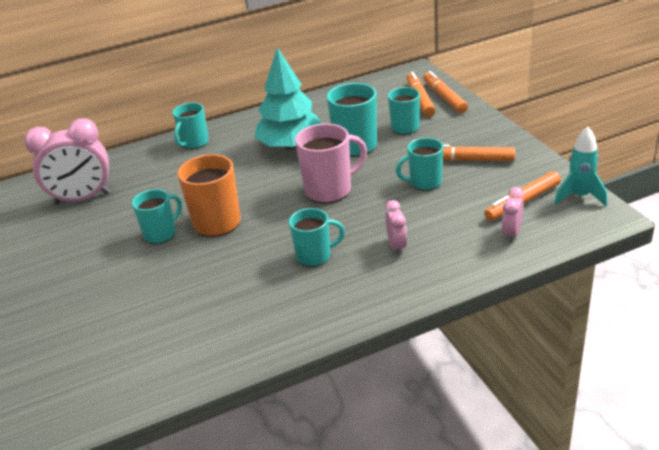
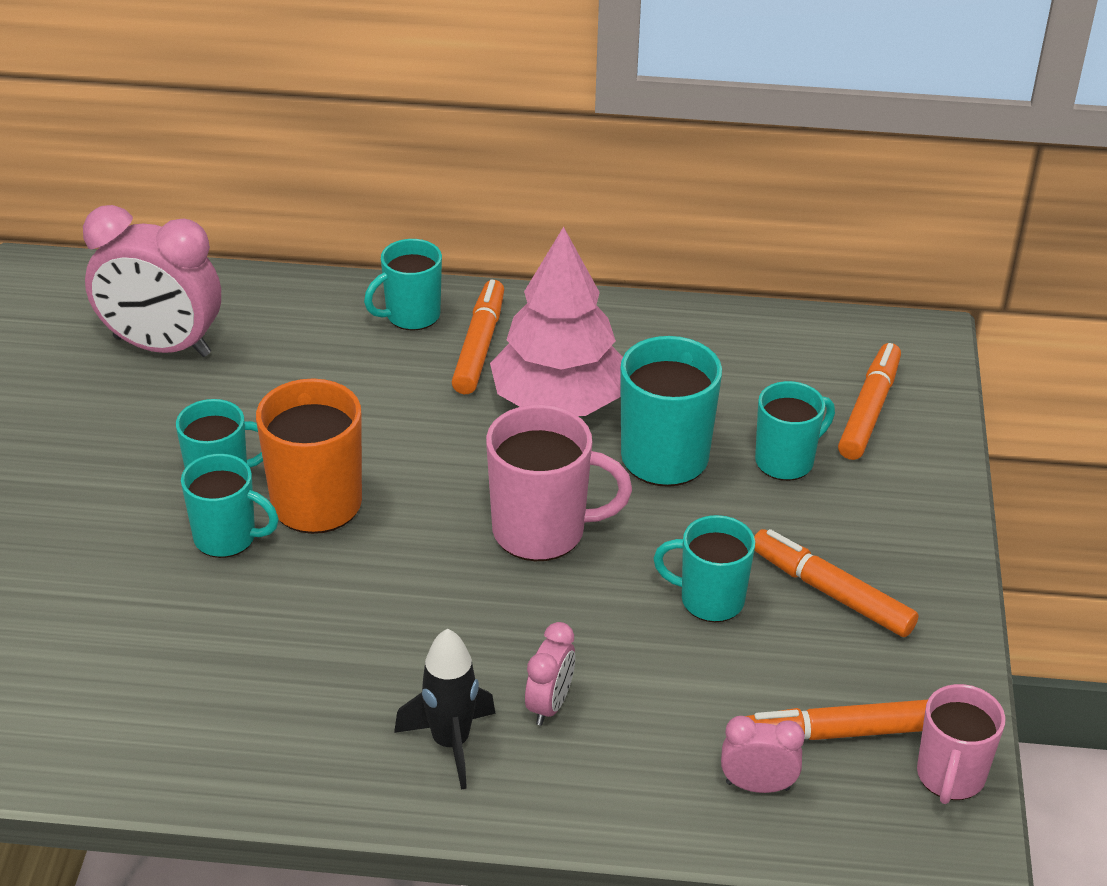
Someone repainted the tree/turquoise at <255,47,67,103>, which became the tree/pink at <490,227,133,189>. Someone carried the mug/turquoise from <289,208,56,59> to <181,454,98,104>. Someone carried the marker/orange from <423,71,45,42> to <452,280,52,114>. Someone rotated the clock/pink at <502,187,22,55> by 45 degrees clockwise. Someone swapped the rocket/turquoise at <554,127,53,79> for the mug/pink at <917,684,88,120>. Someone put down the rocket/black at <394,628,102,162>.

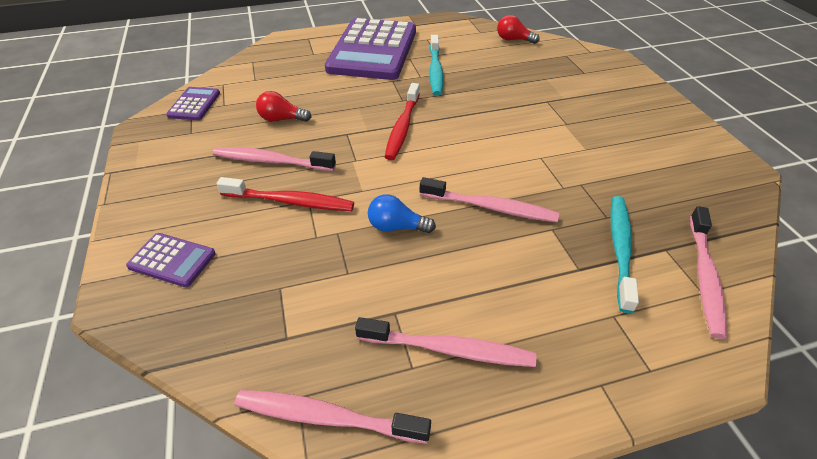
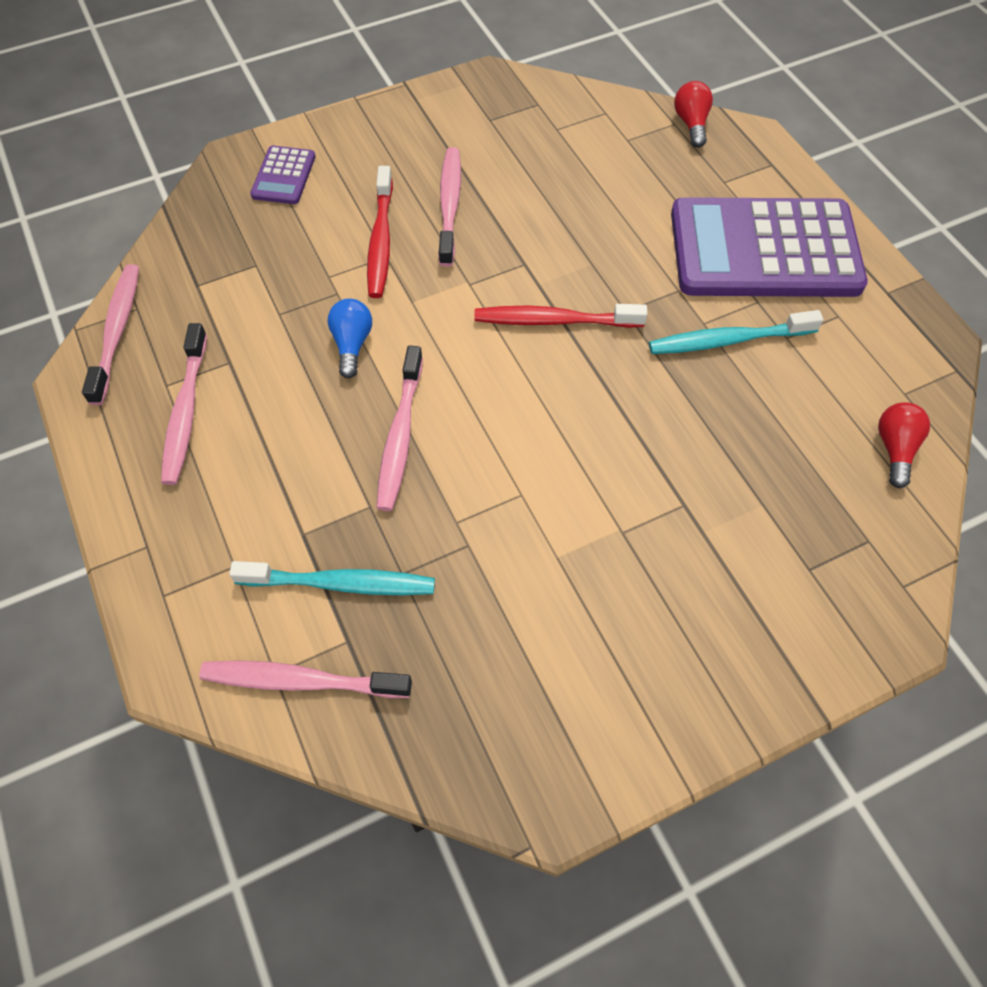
Someone took away the calculator/purple at <166,87,54,33>. Someone carried the light bulb/red from <256,91,55,31> to <674,81,39,67>.

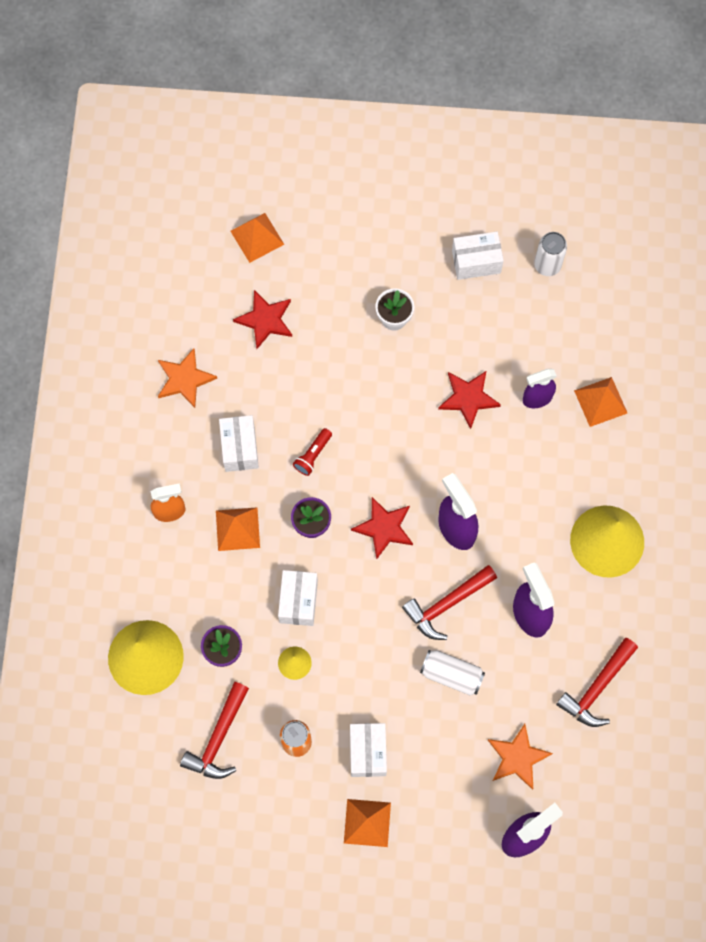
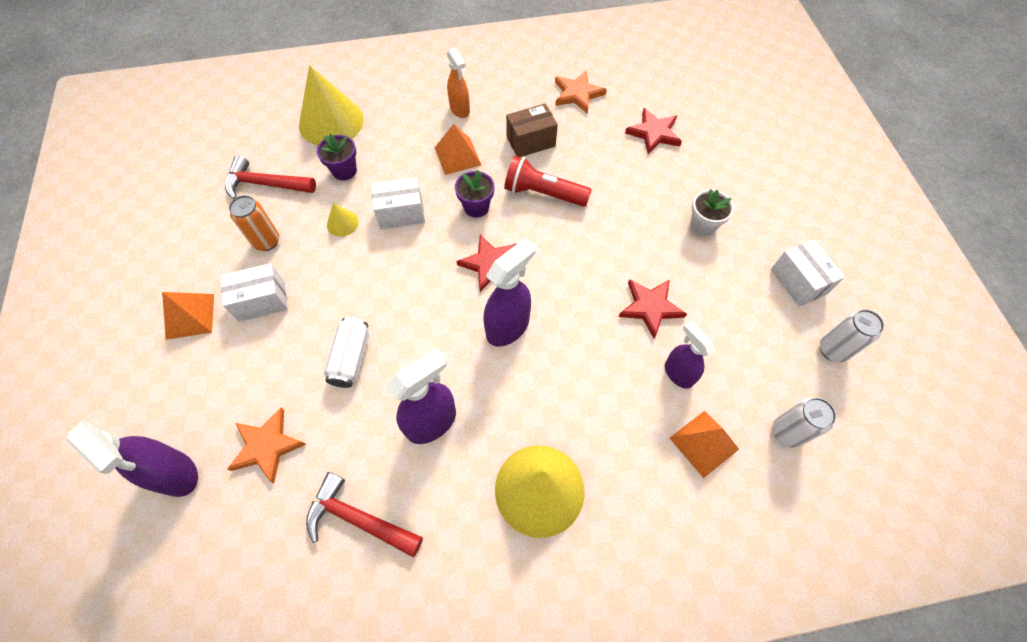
Someone repainted the box/white at <219,415,40,57>, which became the box/brown at <506,103,52,54>. Someone took away the pyramid/orange at <231,213,53,50>. Someone scaled the flashlight/red at <293,428,39,48> by 1.75. Someone took away the hammer/red at <402,565,95,75>. Someone put down the can/white at <772,398,64,50>.

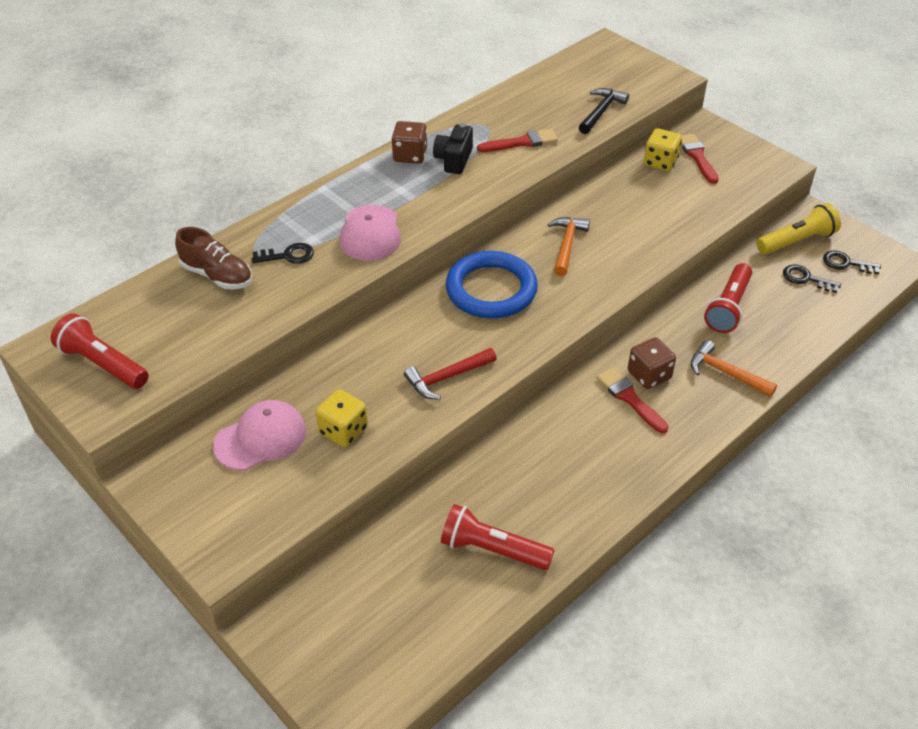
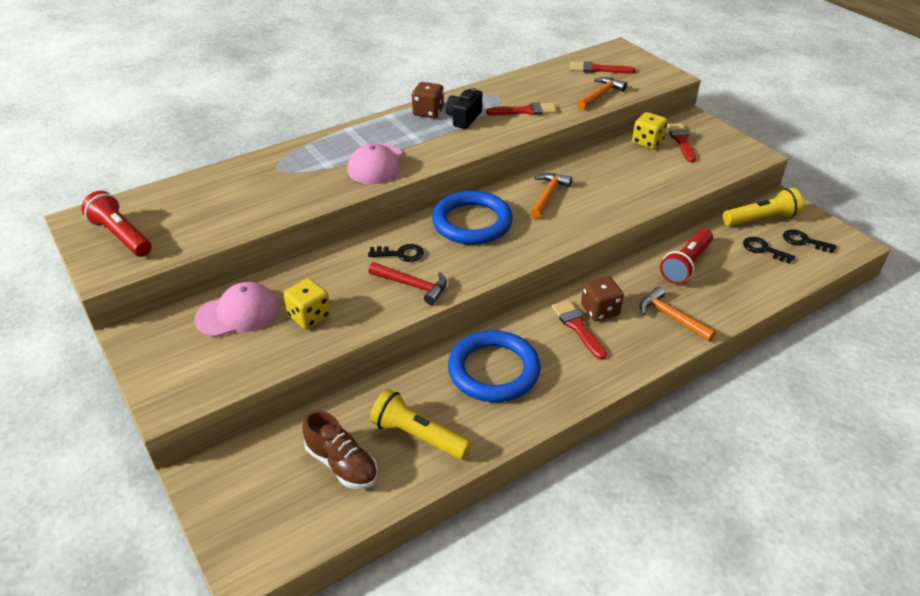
Someone carried the shoe/brown from <175,227,77,63> to <302,410,76,79>. Someone carried the key/black from <252,243,62,21> to <368,244,56,18>. Someone rotated the hammer/red at <404,348,93,52> by 135 degrees counterclockwise. Someone repainted the flashlight/red at <441,504,114,66>, which became the flashlight/yellow at <370,389,101,71>. Someone repainted the hammer/black at <579,88,50,46>, which became the hammer/orange at <577,77,50,33>. Someone put down the ring/blue at <448,330,93,72>. Someone put down the brush/red at <570,61,65,12>.

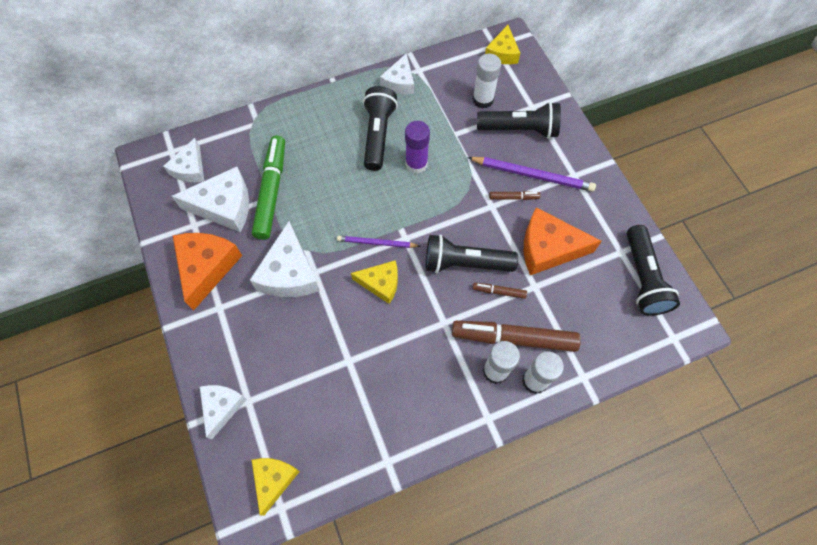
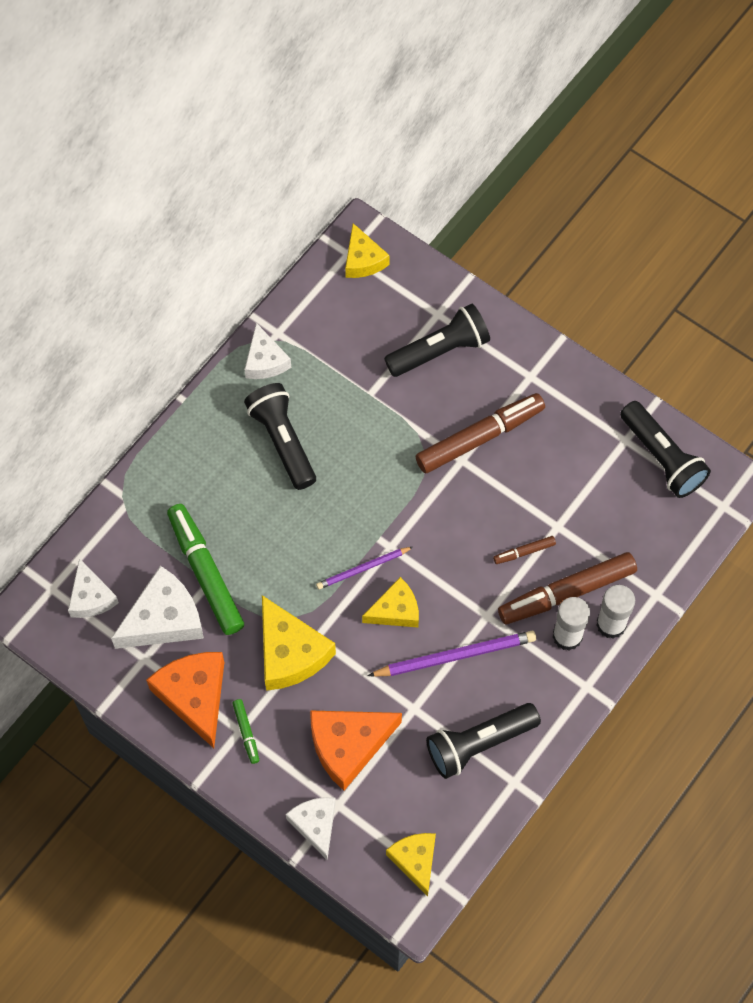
Someone repainted the cheese/white at <250,221,70,76>, which became the cheese/yellow at <262,595,74,96>. Someone took away the glue stick/purple at <405,121,25,53>. Someone carried the flashlight/black from <426,234,92,39> to <426,703,115,76>. Someone carried the pencil/purple from <467,157,129,35> to <368,631,168,46>. Someone took away the glue stick/white at <472,54,29,54>. Someone scaled the marker/brown at <489,191,51,9> by 2.24. Someone carried the cheese/orange from <524,207,78,68> to <310,710,92,81>. Someone put down the marker/green at <232,699,27,65>.

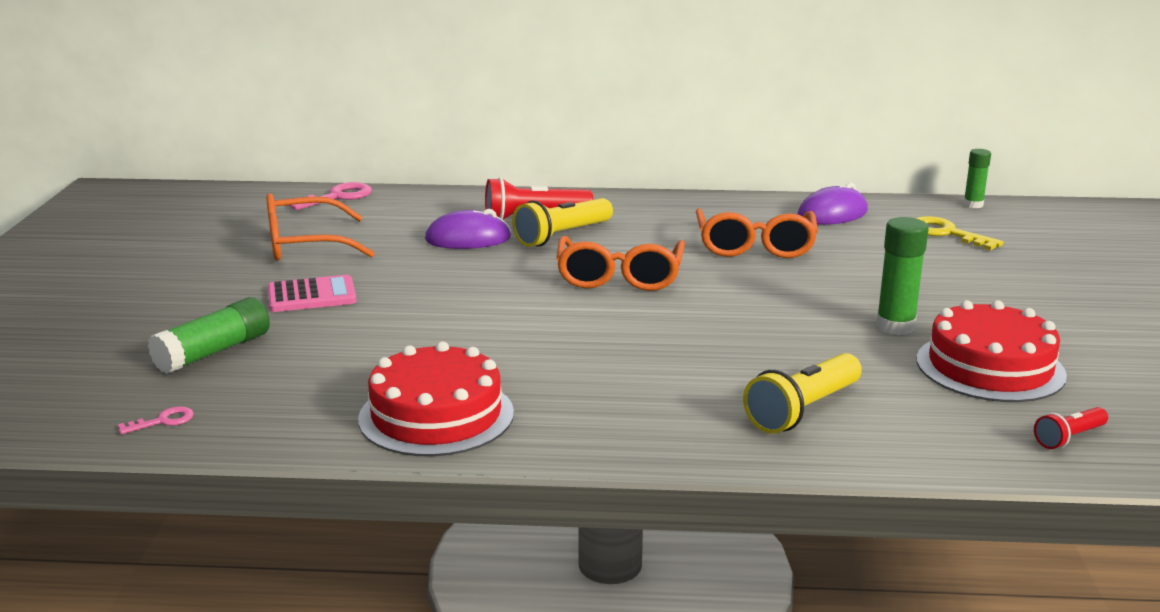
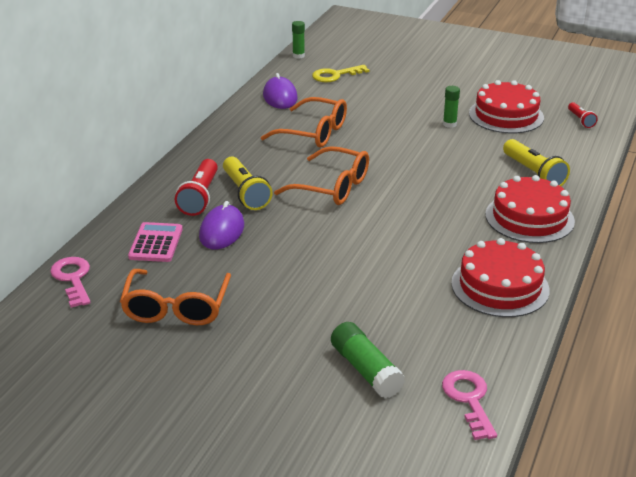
Someone scaled the key/pink at <118,407,76,27> by 1.83. Someone carried the calculator/pink from <268,275,89,37> to <128,222,55,40>. Someone scaled the glue stick/green at <876,217,52,118> by 0.64. Someone put down the cake/red at <485,175,90,68>.

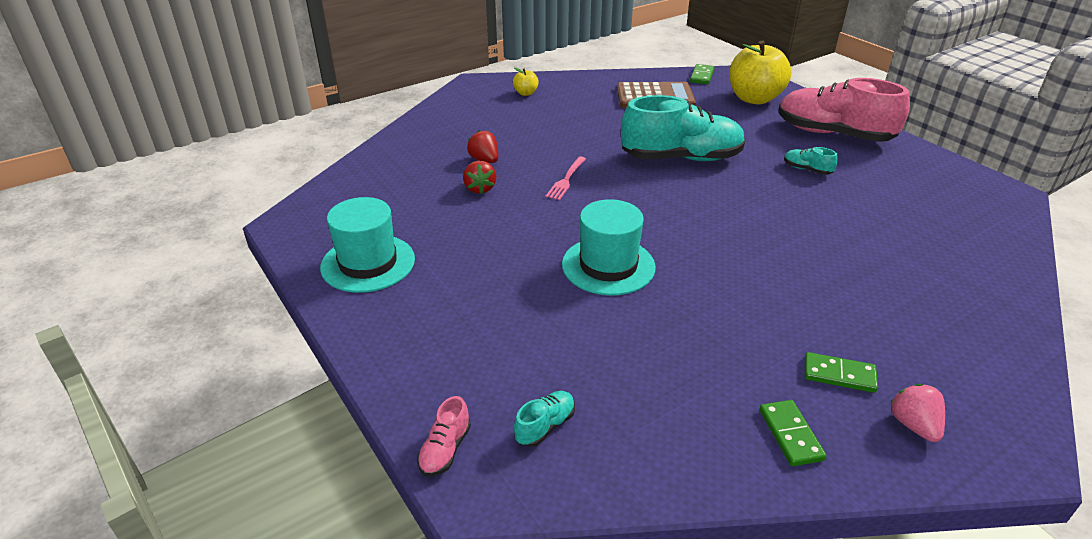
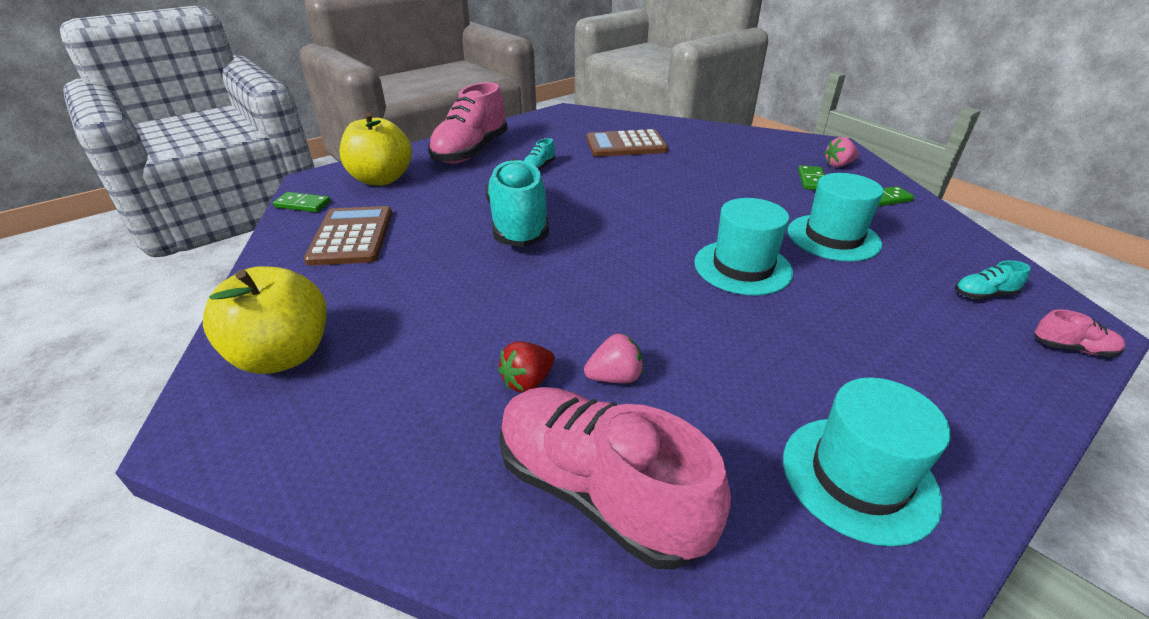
Someone repainted the strawberry/red at <463,161,33,33>, which became the strawberry/pink at <584,334,59,49>. Someone scaled the apple/yellow at <513,67,26,29> by 2.27. Someone rotated the shoe/turquoise at <514,391,61,56> by 45 degrees counterclockwise. Someone took away the fork/pink at <545,157,41,43>. Someone put down the shoe/pink at <499,387,232,183>. Someone put down the calculator/brown at <587,129,81,28>. Someone put down the hat/turquoise at <788,173,96,89>.

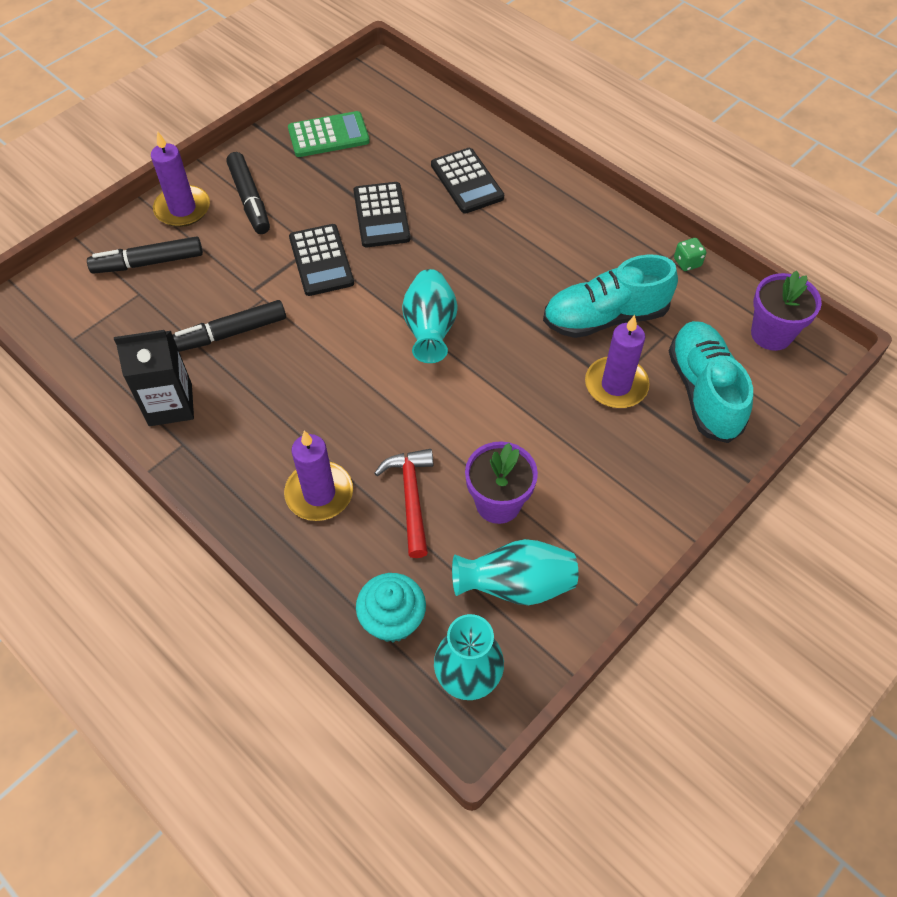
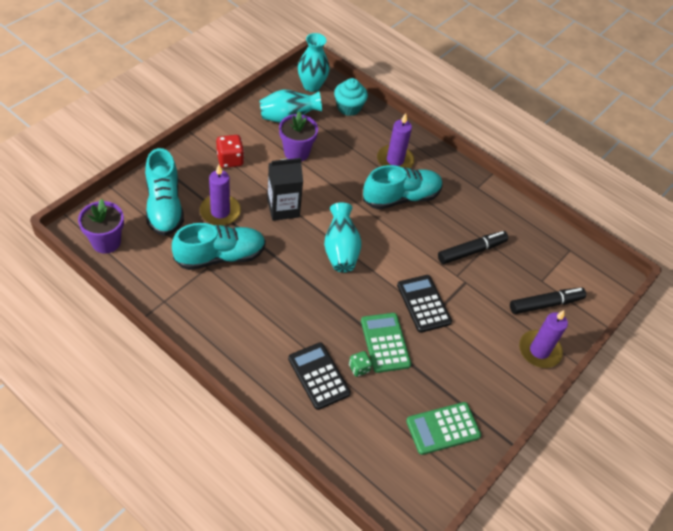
Someone carried the carton/black from <114,330,80,96> to <267,158,36,63>. Someone took away the marker/black at <226,152,44,82>. Someone repainted the calculator/black at <353,182,57,65>, which became the calculator/green at <361,313,50,60>. Someone took away the hammer/red at <374,449,59,109>. Someone carried the dice/green from <674,238,32,33> to <349,351,23,26>. Someone put down the dice/red at <216,135,28,33>. Someone put down the shoe/turquoise at <363,165,80,44>.

